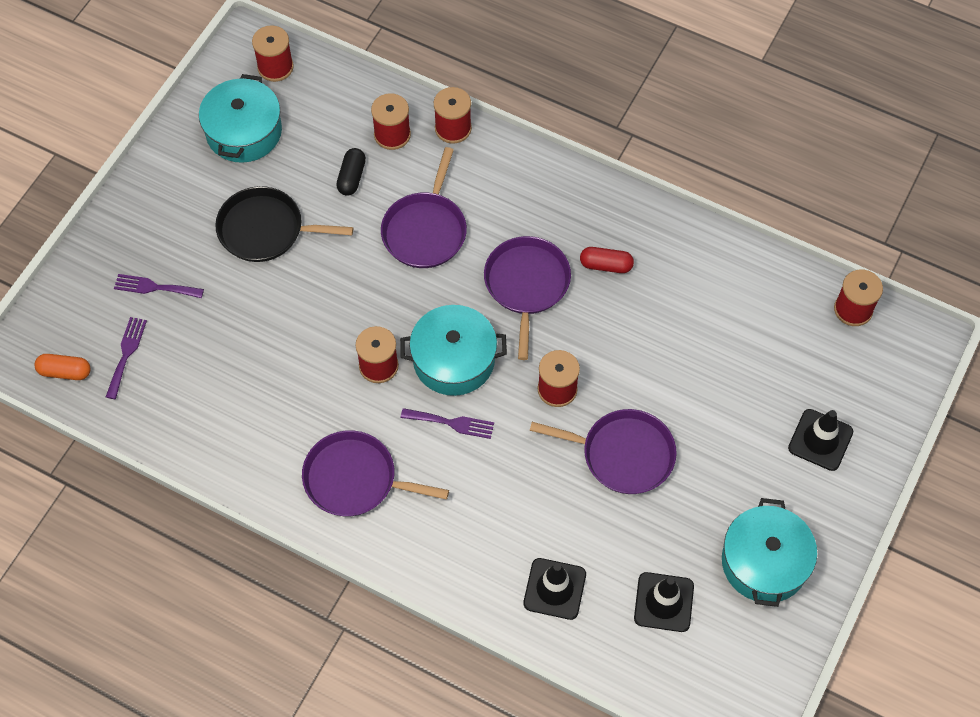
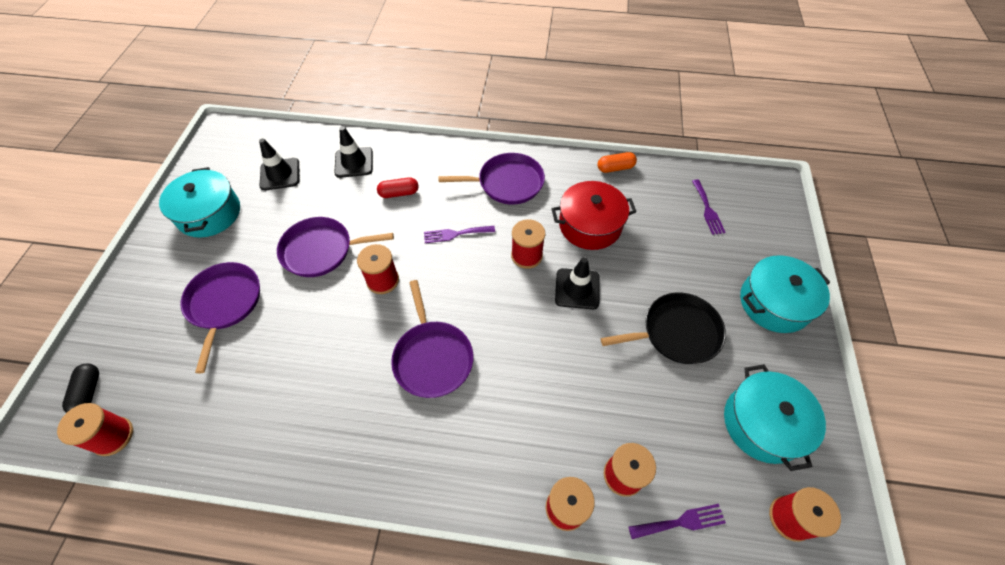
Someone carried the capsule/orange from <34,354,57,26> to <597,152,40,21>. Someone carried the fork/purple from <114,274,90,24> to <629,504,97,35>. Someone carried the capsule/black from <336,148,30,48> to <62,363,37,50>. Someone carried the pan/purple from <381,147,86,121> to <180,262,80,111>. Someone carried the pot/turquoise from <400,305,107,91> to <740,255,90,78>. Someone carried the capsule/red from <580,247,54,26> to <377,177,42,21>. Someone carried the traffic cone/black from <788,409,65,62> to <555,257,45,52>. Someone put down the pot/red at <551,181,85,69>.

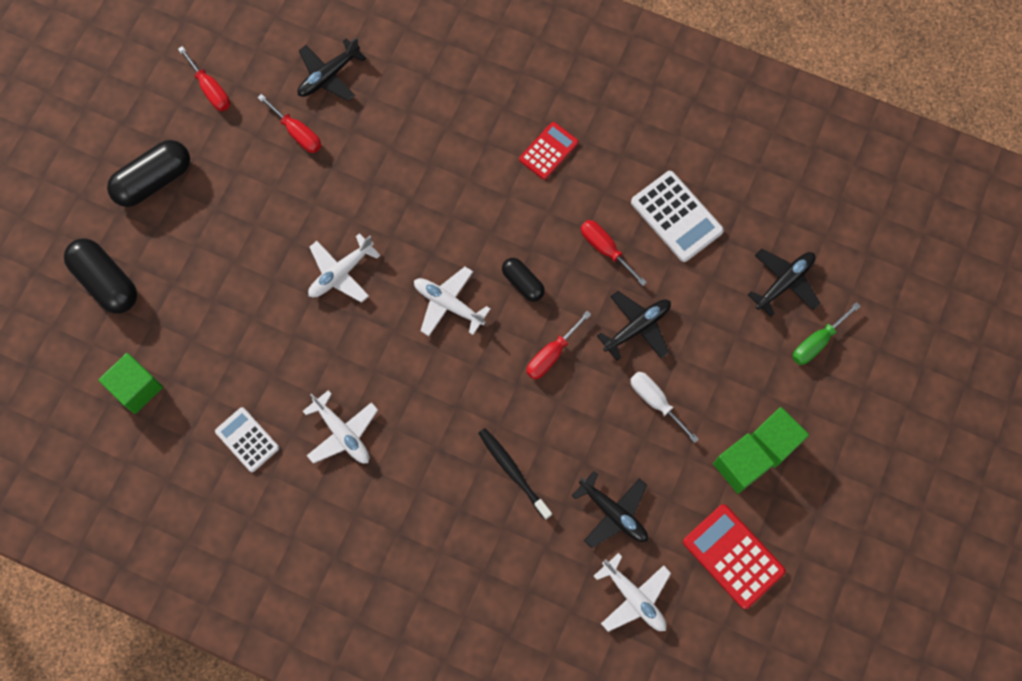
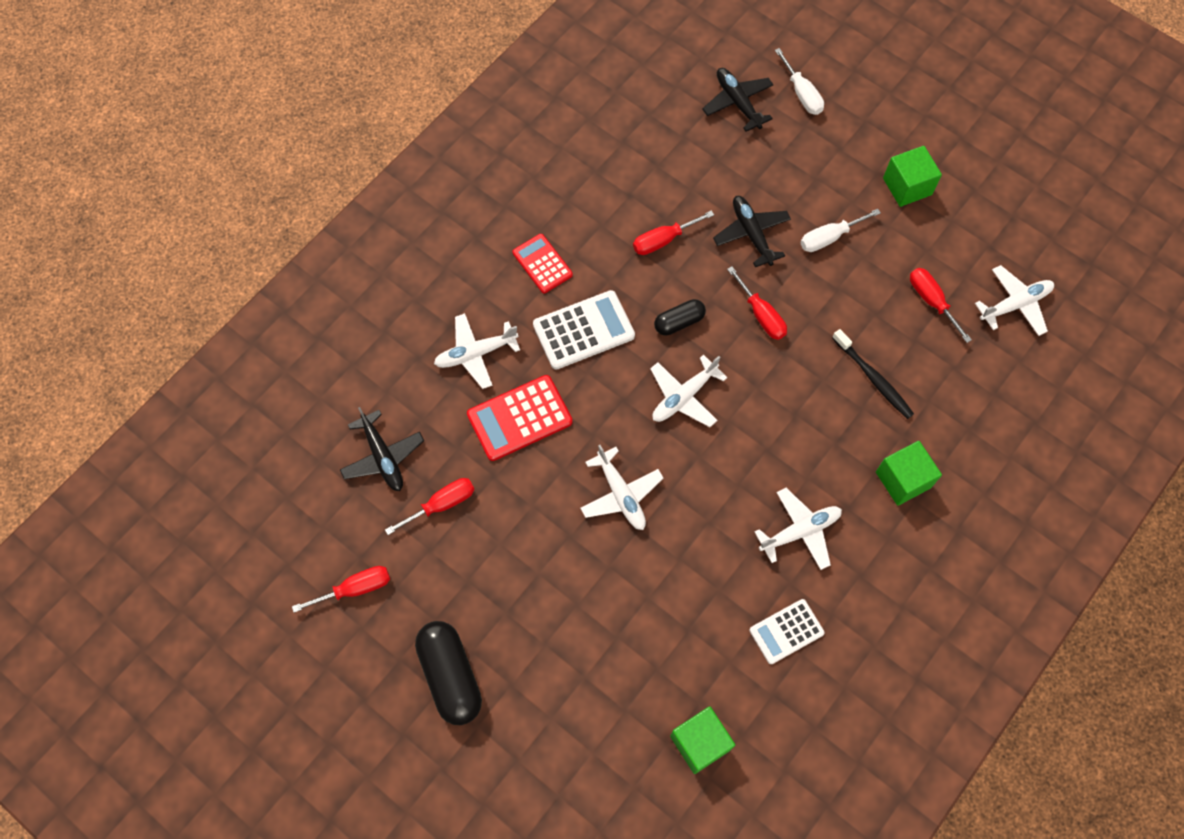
Someone took away the capsule/black at <64,239,73,75>. Someone rotated the toothbrush/black at <478,428,74,92> by 105 degrees counterclockwise. Someone swapped the plane/black at <572,471,76,77> for the screwdriver/red at <910,268,62,75>. Someone carried the calculator/white from <631,171,93,91> to <533,290,102,80>. Someone carried the calculator/red from <683,504,103,105> to <467,375,106,86>. Someone carried the cube/green from <751,407,58,61> to <876,441,66,64>. Someone repainted the screwdriver/green at <792,302,69,63>, which became the screwdriver/white at <775,48,49,67>. Someone put down the plane/white at <434,313,86,76>.

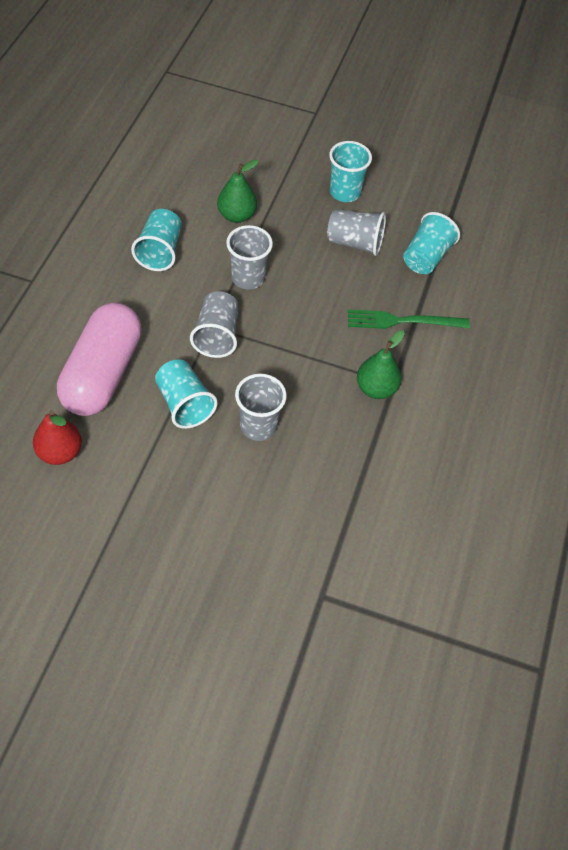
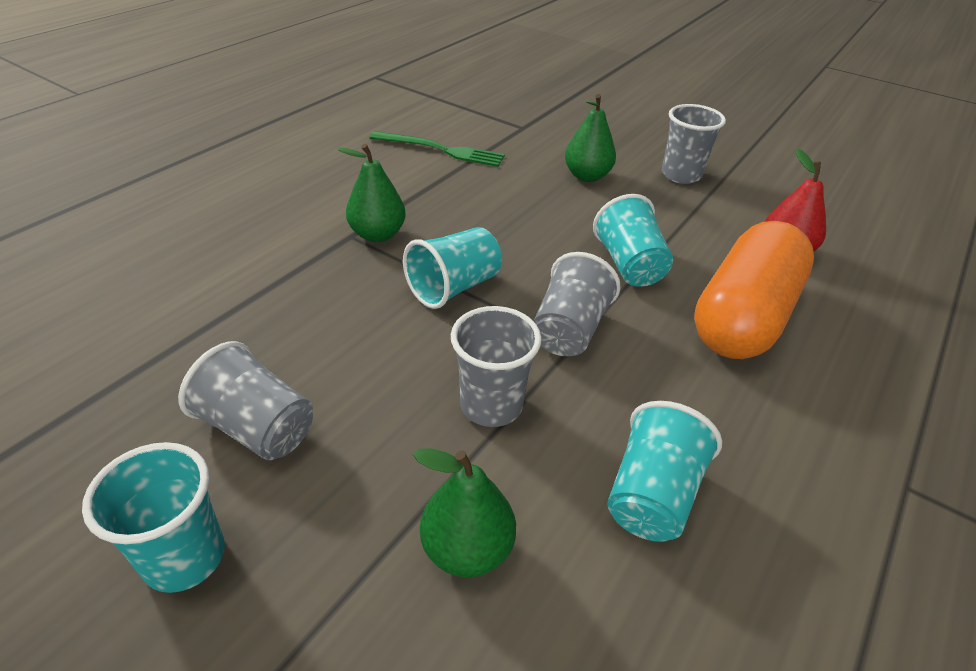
Someone repainted the capsule/pink at <57,303,85,113>, which became the capsule/orange at <694,221,120,138>. Someone carried the cup/grey from <235,374,52,67> to <662,104,64,80>. Someone carried the fork/green from <348,310,122,19> to <369,131,136,36>. Someone carried the cup/turquoise from <403,212,57,62> to <403,227,99,82>. Someone put down the pear/green at <565,94,51,88>.

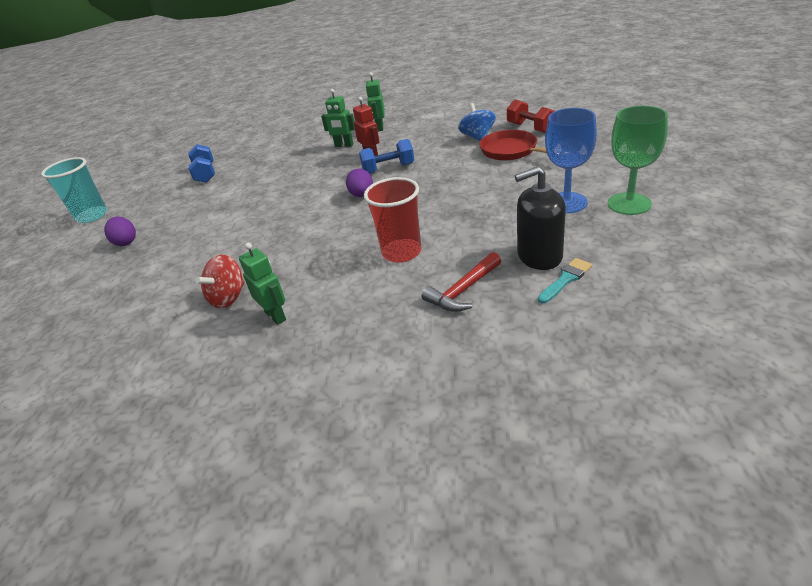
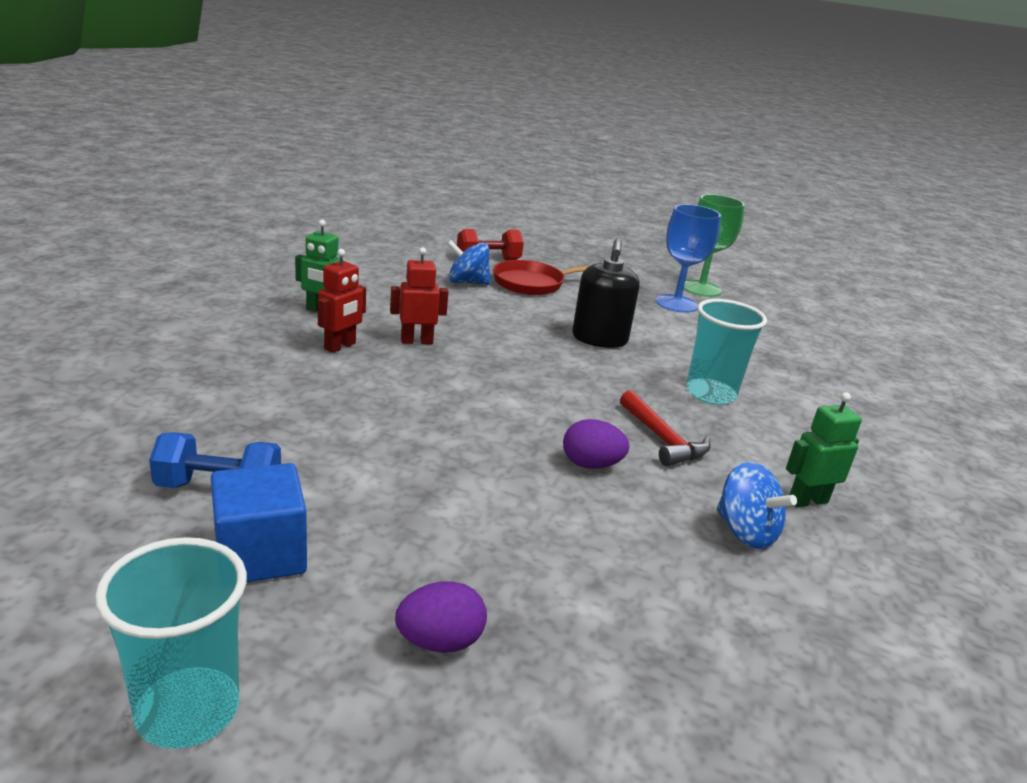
Someone repainted the spinning top/red at <195,254,50,54>, which became the spinning top/blue at <717,462,80,87>. Someone repainted the robot/green at <321,89,34,58>, which became the robot/red at <318,249,48,104>. Someone carried the egg/purple from <346,168,27,29> to <563,419,66,50>. Someone took away the dumbbell/blue at <359,139,55,35>. Someone repainted the cup/red at <364,177,57,86>, which became the cup/turquoise at <686,299,81,106>. Someone carried the hammer/red from <422,252,79,60> to <620,390,91,76>. Someone carried the soap dispenser/black from <515,166,51,104> to <572,238,68,110>. Someone took away the brush/turquoise at <538,258,54,46>. Someone put down the cube/blue at <211,463,96,119>.

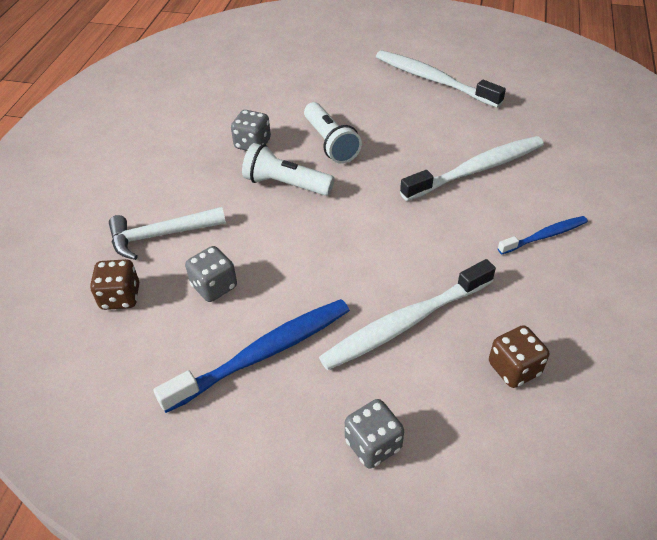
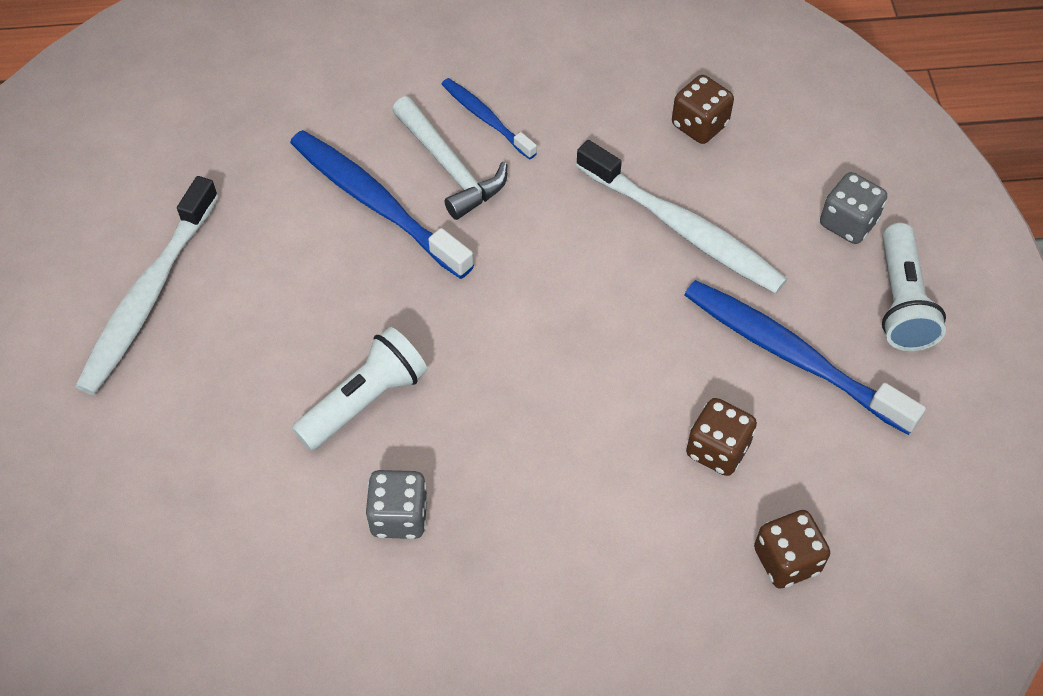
Someone carried the hammer/white from <109,207,117,53> to <392,96,115,124>. Someone repainted the dice/grey at <185,246,52,56>, which became the dice/brown at <686,398,71,78>. Someone carried the flashlight/white from <242,143,92,53> to <882,223,64,128>. Someone repainted the toothbrush/white at <400,136,144,65>, which became the toothbrush/blue at <290,130,184,149>.

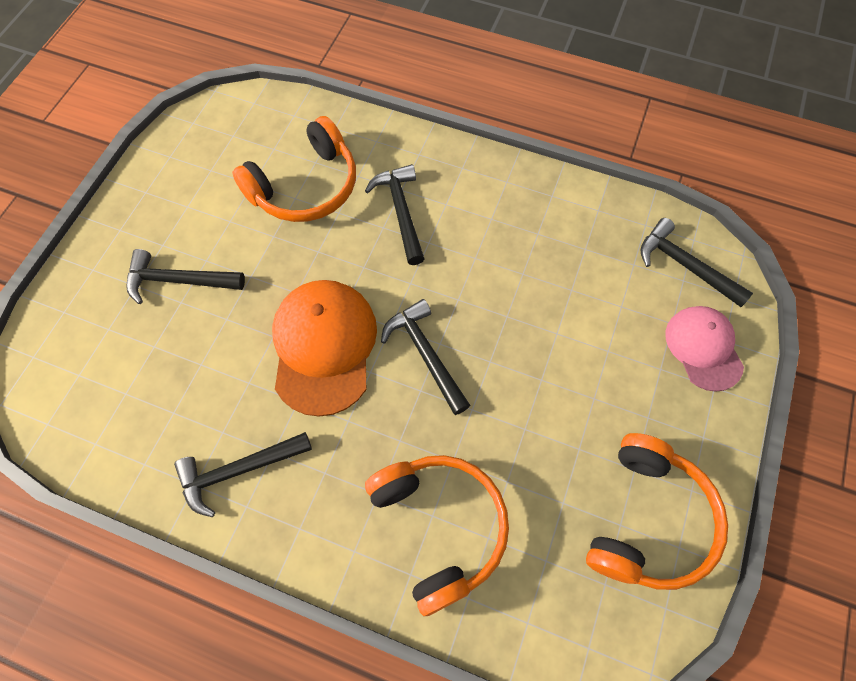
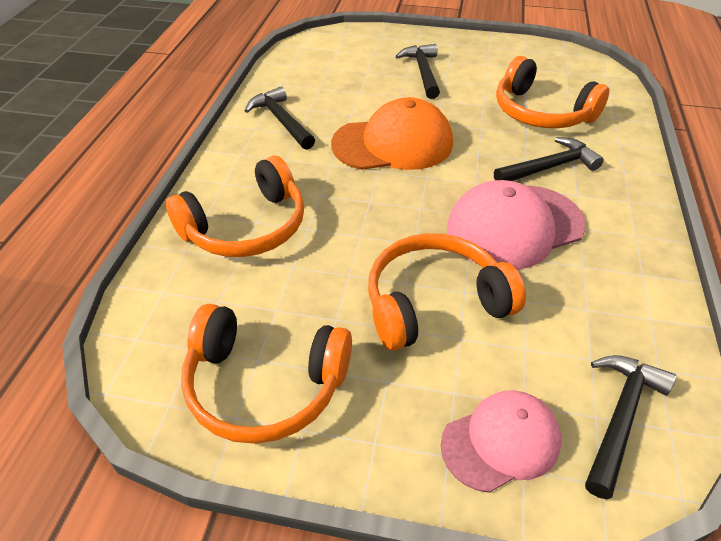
Someone took away the hammer/black at <381,299,89,116>. Someone put down the headphones/orange at <368,233,158,118>. Someone put down the cap/pink at <447,180,139,90>.

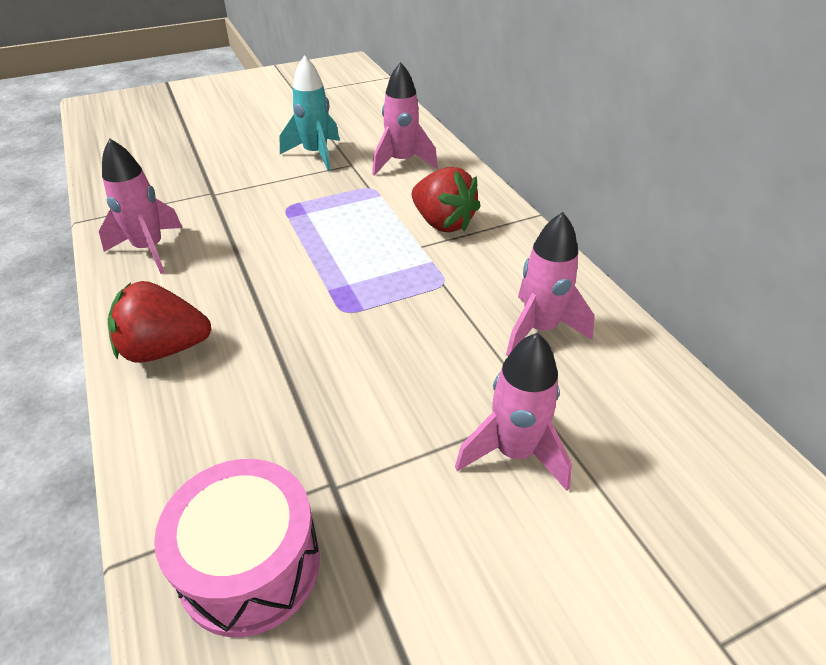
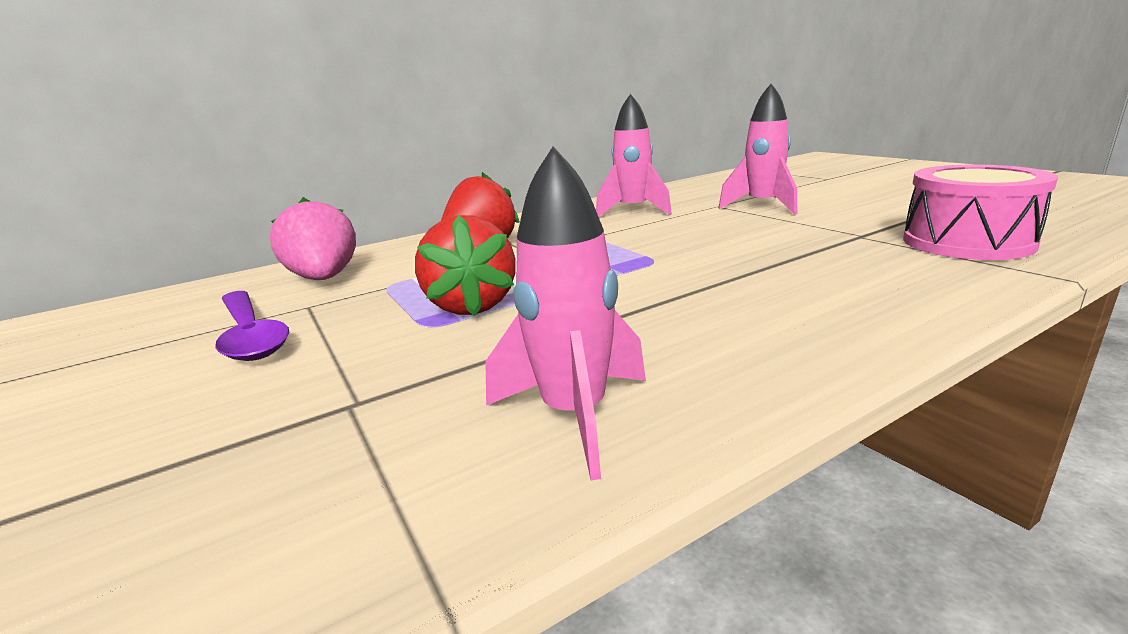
Someone carried the strawberry/red from <108,281,103,82> to <415,215,100,101>. Someone swapped the rocket/turquoise at <280,55,60,116> for the spoon/purple at <215,291,74,70>. Someone swapped the rocket/pink at <372,62,66,114> for the strawberry/pink at <270,197,86,83>.

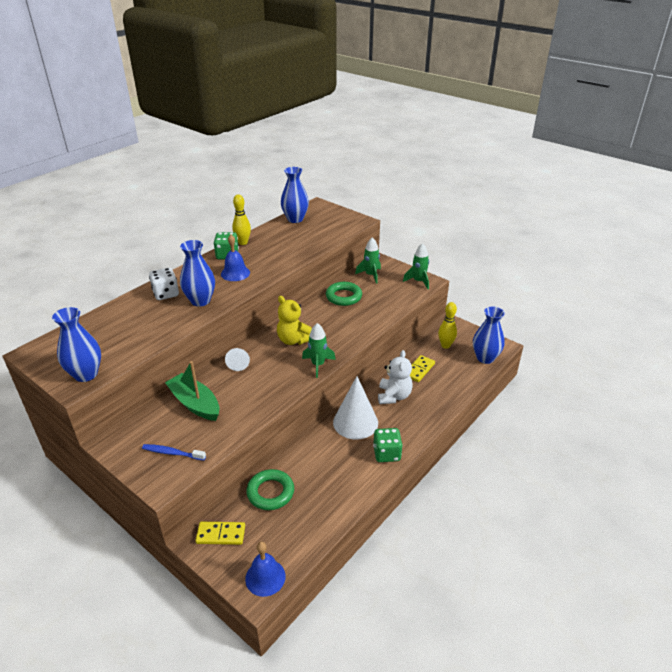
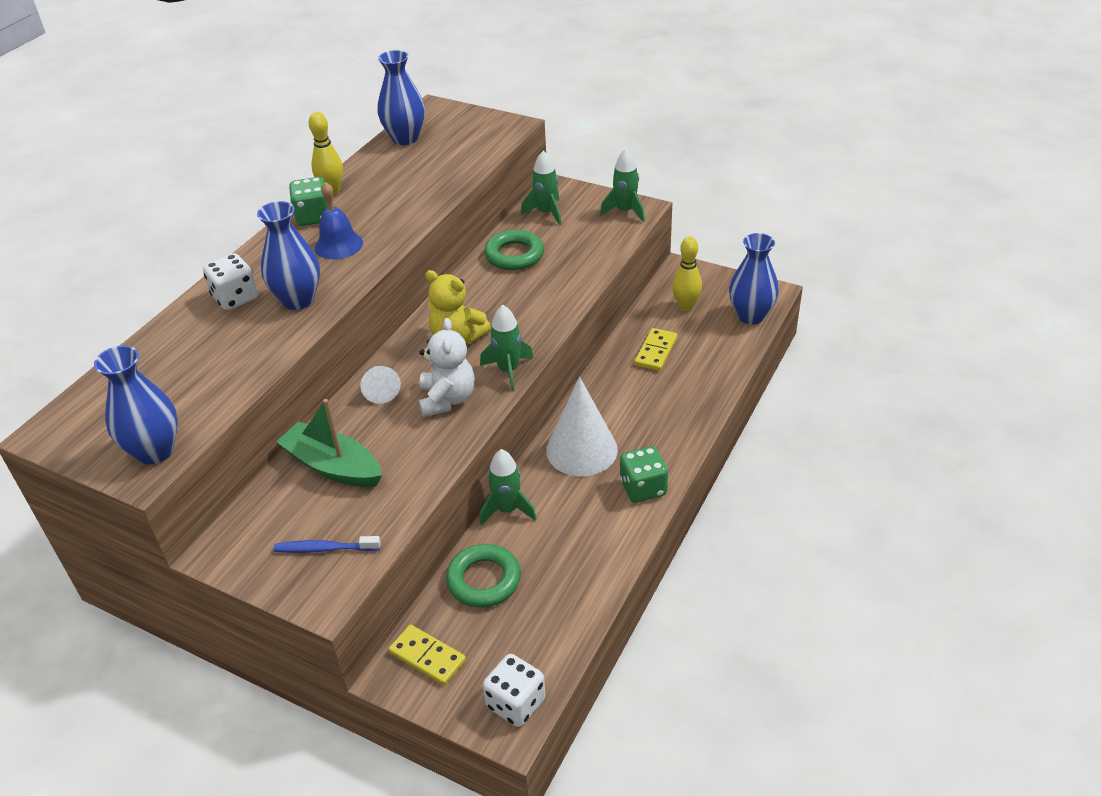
Someone rotated the domino/yellow at <195,522,50,23> by 45 degrees clockwise. Someone swapped the bell/blue at <245,542,41,55> for the dice/white at <483,654,63,73>. Someone carried the teddy bear/white from <378,350,35,54> to <419,318,56,99>. Someone put down the rocket/green at <480,449,57,76>.

